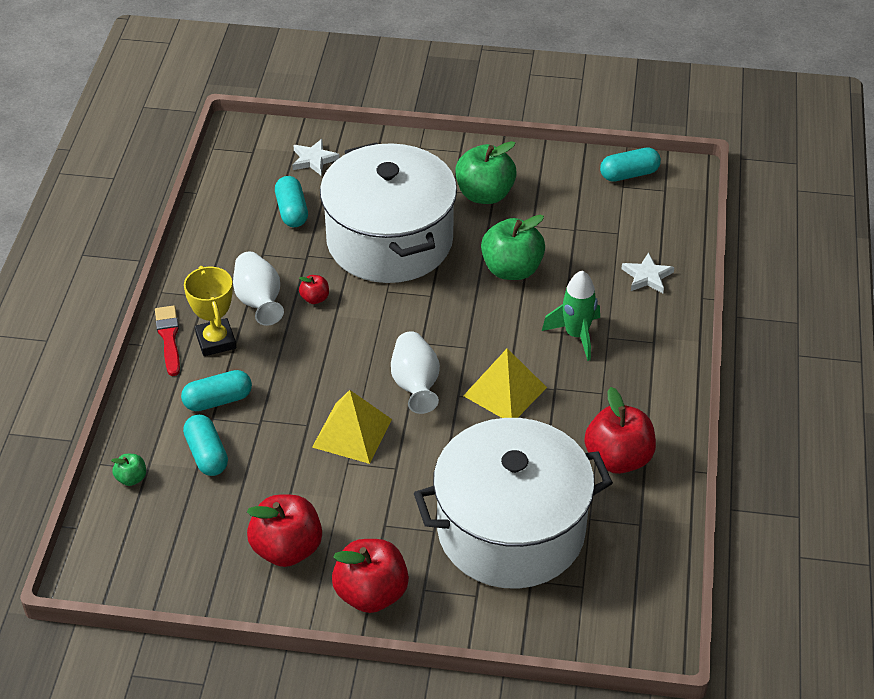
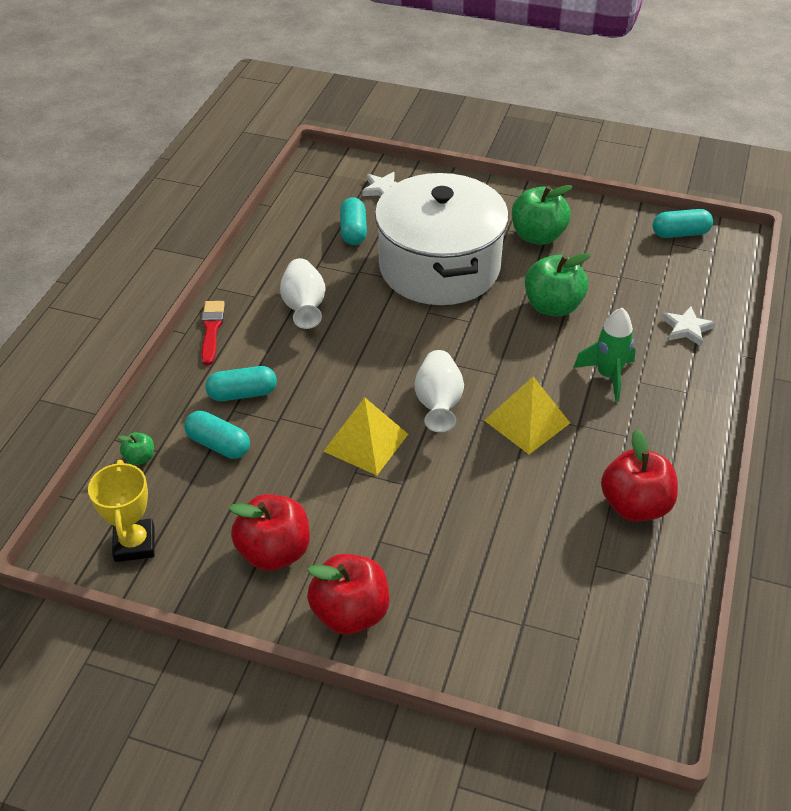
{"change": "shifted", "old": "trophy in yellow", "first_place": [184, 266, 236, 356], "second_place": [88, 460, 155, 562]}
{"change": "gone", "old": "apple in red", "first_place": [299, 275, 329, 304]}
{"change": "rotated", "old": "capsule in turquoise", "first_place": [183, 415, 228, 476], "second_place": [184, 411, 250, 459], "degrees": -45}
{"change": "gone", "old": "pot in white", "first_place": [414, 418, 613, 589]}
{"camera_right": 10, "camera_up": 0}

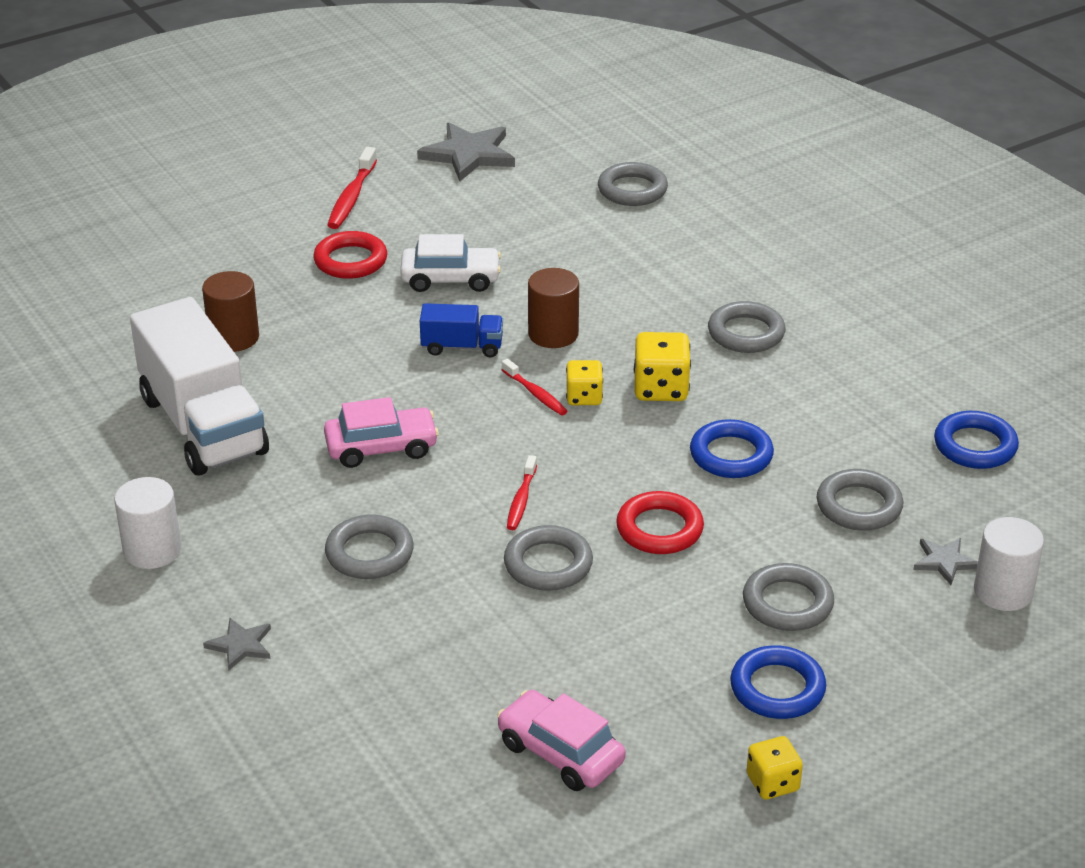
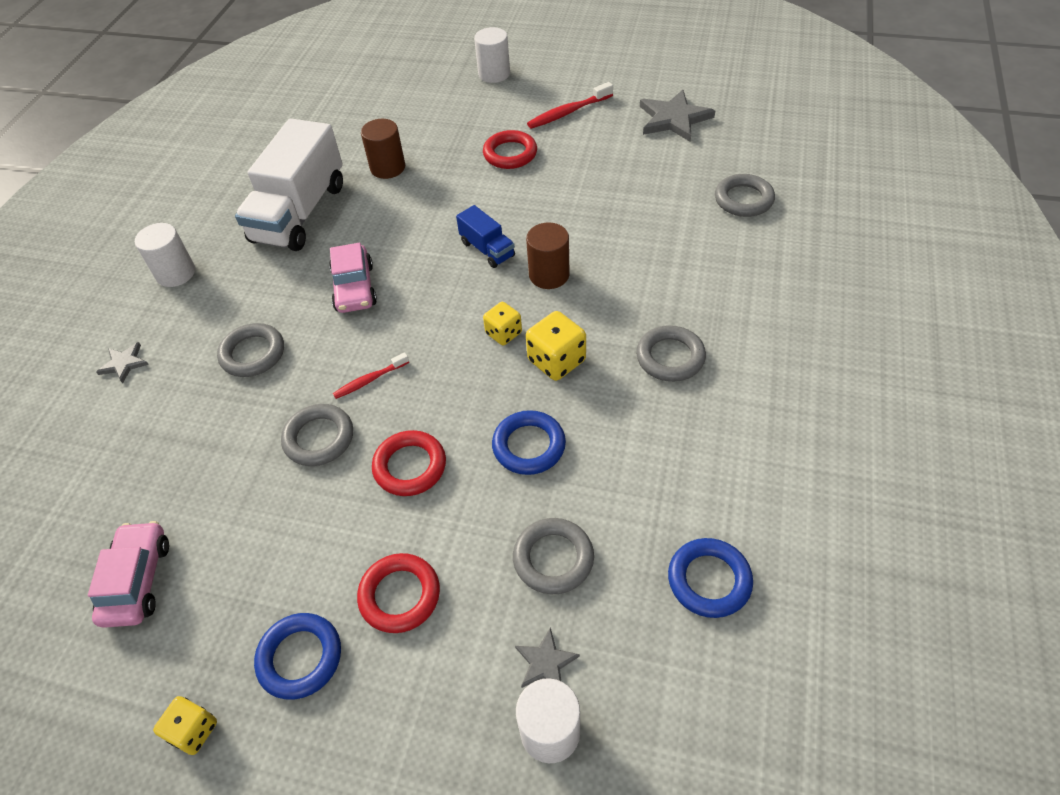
{"change": "gone", "old": "car in white", "first_place": [400, 234, 501, 292]}
{"change": "gone", "old": "toothbrush in red", "first_place": [501, 359, 568, 415]}
{"change": "rotated", "old": "car in pink", "first_place": [324, 397, 439, 468], "second_place": [329, 243, 377, 313], "degrees": 45}
{"change": "repainted", "old": "ring in grey", "new": "ring in red", "first_place": [743, 563, 834, 631], "second_place": [357, 553, 440, 633]}
{"change": "new", "new": "cylinder in white", "second_place": [474, 27, 510, 83]}
{"camera_right": 50, "camera_up": 15}

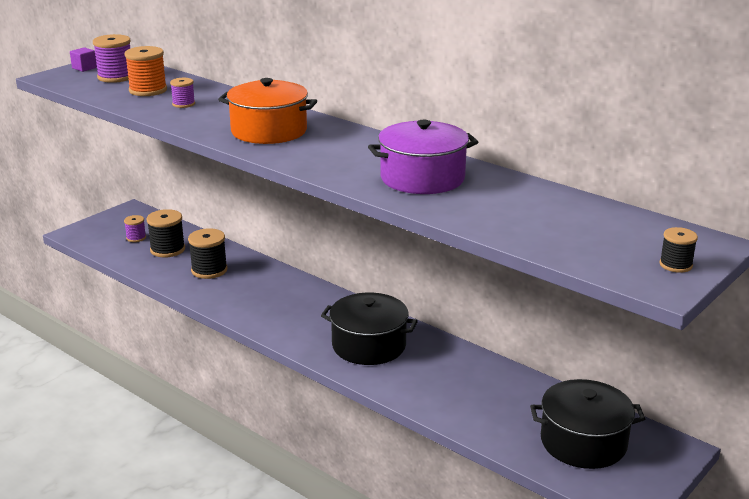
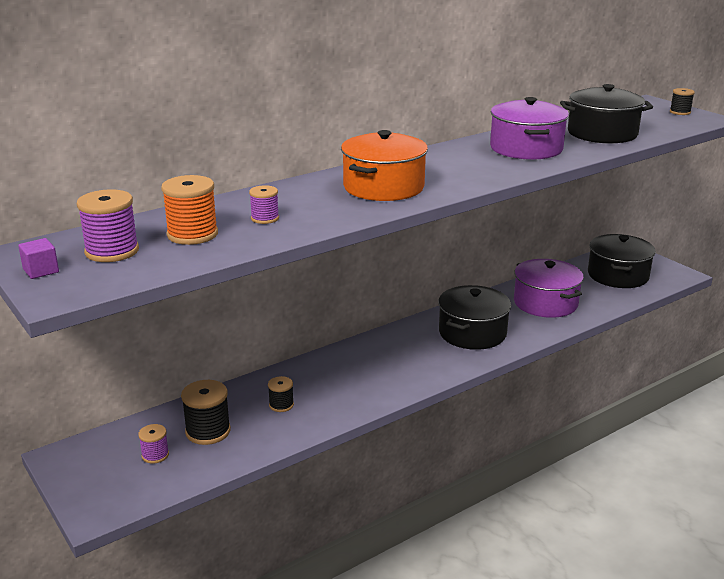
{"change": "scaled", "old": "spool in black", "first_place": [188, 228, 227, 279], "second_place": [268, 376, 294, 412], "factor": 0.58}
{"change": "new", "new": "pot in black", "second_place": [560, 84, 653, 144]}
{"change": "new", "new": "pot in purple", "second_place": [514, 259, 584, 318]}
{"camera_right": -75, "camera_up": 0}

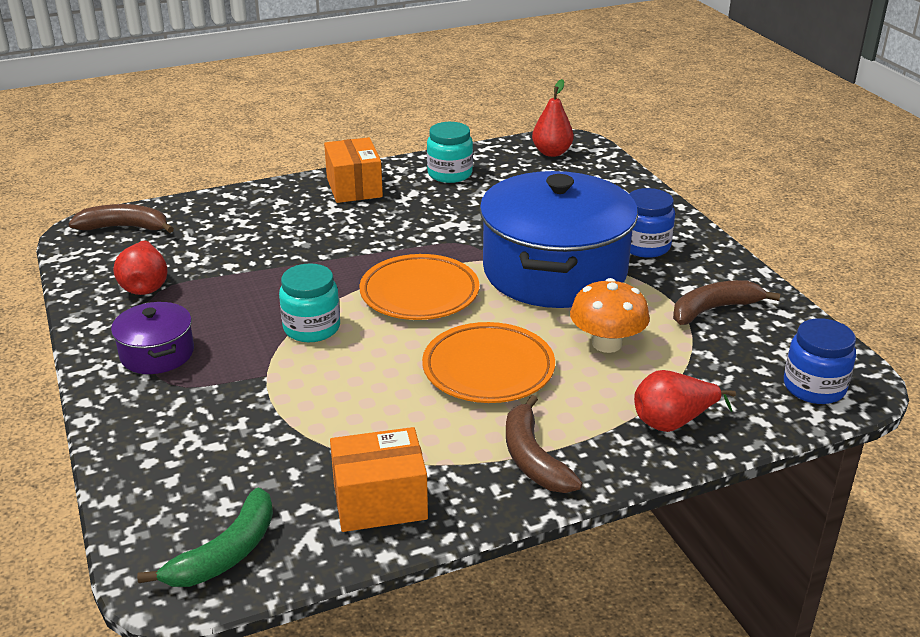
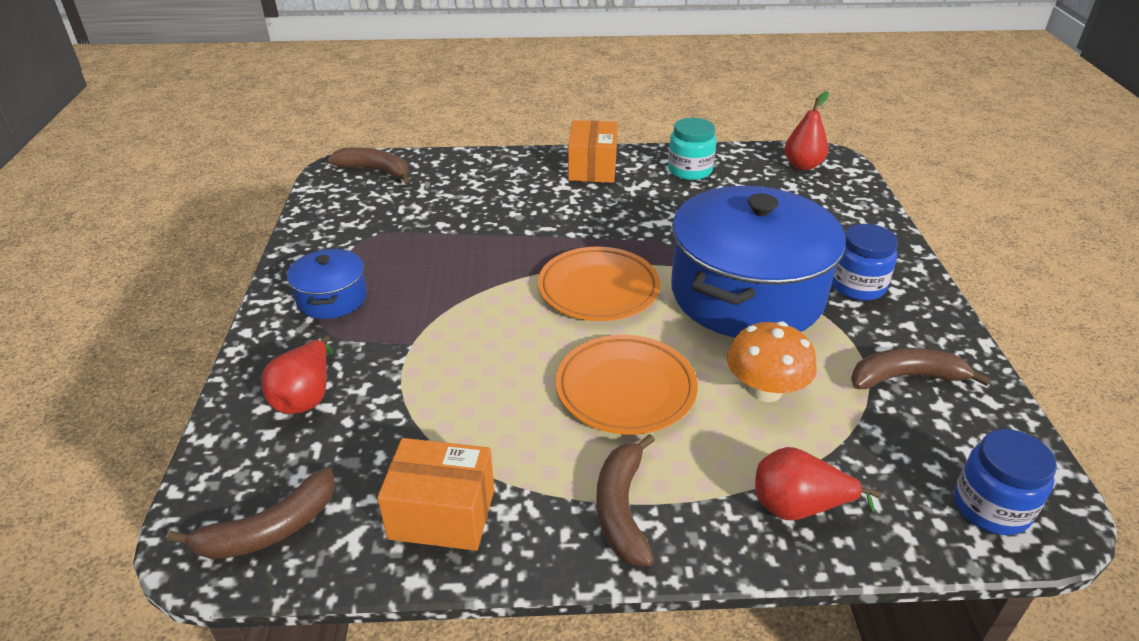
{"change": "shifted", "old": "pear in red", "first_place": [113, 240, 167, 295], "second_place": [261, 335, 333, 414]}
{"change": "gone", "old": "jar in turquoise", "first_place": [279, 263, 340, 342]}
{"change": "repainted", "old": "pot in purple", "new": "pot in blue", "first_place": [111, 302, 194, 374], "second_place": [287, 248, 367, 319]}
{"change": "repainted", "old": "banana in green", "new": "banana in brown", "first_place": [137, 488, 273, 587], "second_place": [167, 467, 335, 559]}
{"camera_right": 20, "camera_up": 5}

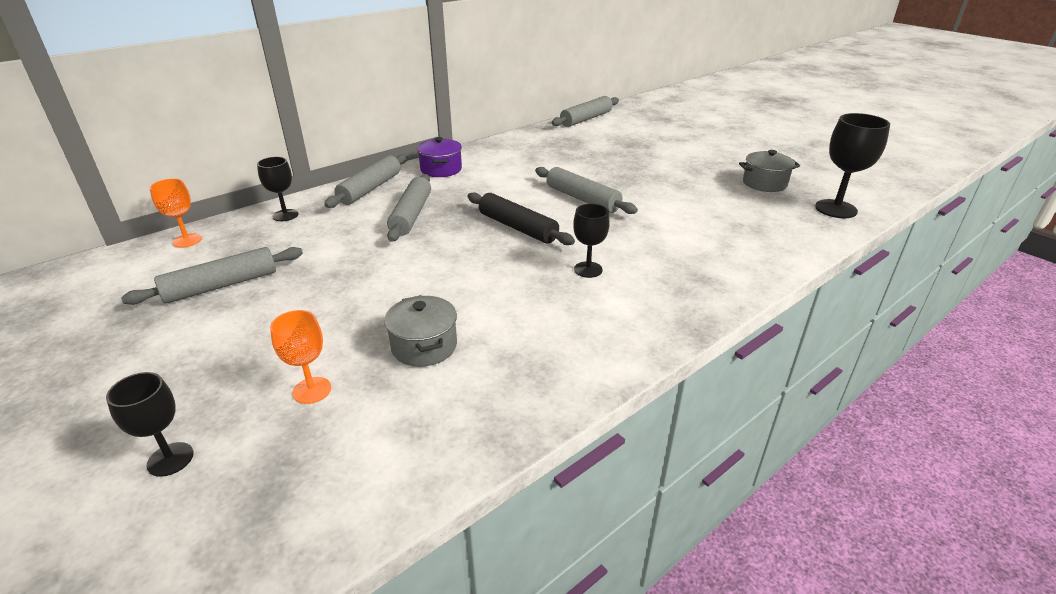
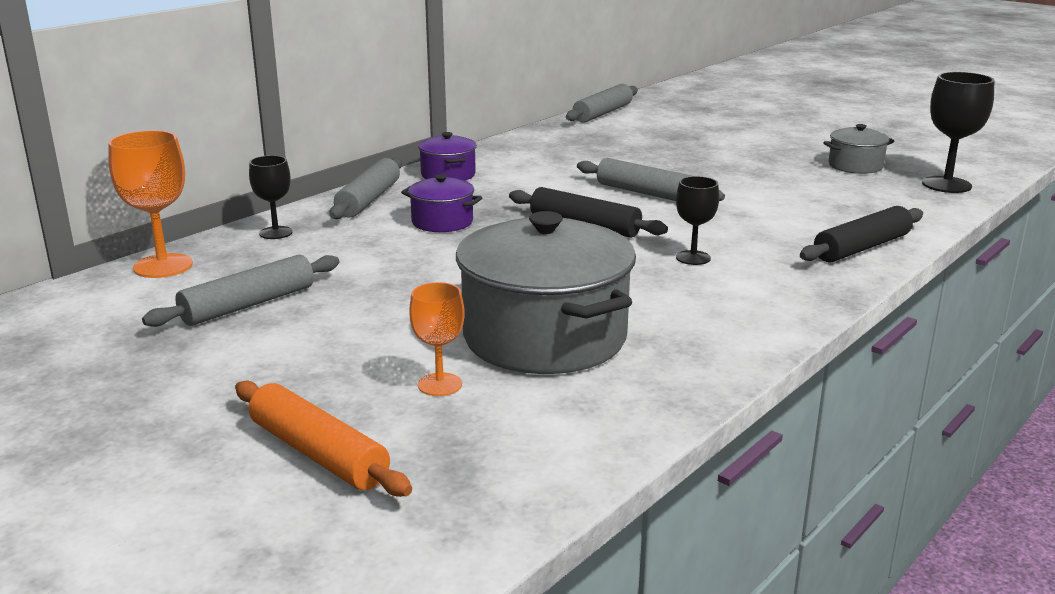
{"change": "swapped", "old": "rolling pin in grey", "new": "pot in purple", "first_place": [387, 174, 431, 242], "second_place": [401, 174, 482, 232]}
{"change": "scaled", "old": "goblet in orange", "first_place": [150, 178, 202, 248], "second_place": [108, 130, 193, 278], "factor": 1.62}
{"change": "scaled", "old": "pot in grey", "first_place": [384, 295, 457, 367], "second_place": [456, 211, 636, 374], "factor": 2.08}
{"change": "swapped", "old": "goblet in black", "new": "rolling pin in orange", "first_place": [106, 372, 194, 477], "second_place": [235, 380, 412, 497]}
{"change": "new", "new": "rolling pin in black", "second_place": [800, 206, 923, 263]}
{"camera_right": -10, "camera_up": -10}

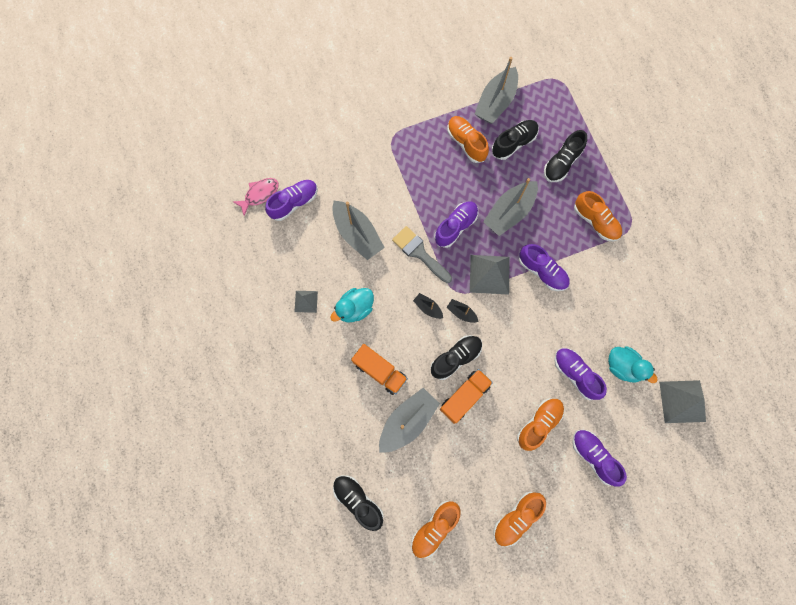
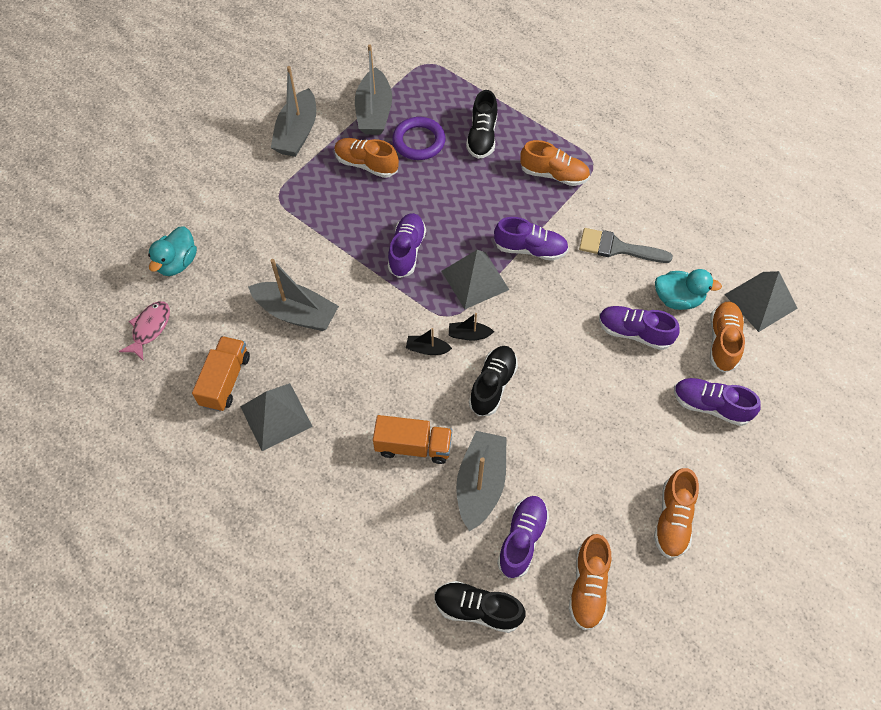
{"change": "swapped", "old": "shoe in black", "new": "ring in purple", "first_place": [492, 120, 539, 160], "second_place": [392, 117, 446, 160]}
{"change": "shifted", "old": "boat in grey", "first_place": [483, 178, 538, 236], "second_place": [271, 66, 316, 157]}
{"change": "shifted", "old": "shoe in purple", "first_place": [265, 180, 318, 221], "second_place": [497, 496, 549, 579]}
{"change": "shifted", "old": "brush in grey", "first_place": [392, 226, 452, 283], "second_place": [579, 228, 673, 263]}
{"change": "shifted", "old": "duck in turquoise", "first_place": [330, 288, 374, 322], "second_place": [148, 226, 197, 276]}
{"change": "scaled", "old": "pyramid in grey", "first_place": [294, 291, 318, 313], "second_place": [241, 383, 313, 451], "factor": 1.79}
{"change": "shifted", "old": "truck in orange", "first_place": [440, 369, 493, 424], "second_place": [192, 336, 250, 412]}
{"change": "shifted", "old": "shoe in orange", "first_place": [517, 398, 564, 451], "second_place": [710, 301, 745, 373]}
{"camera_right": -30, "camera_up": -15}

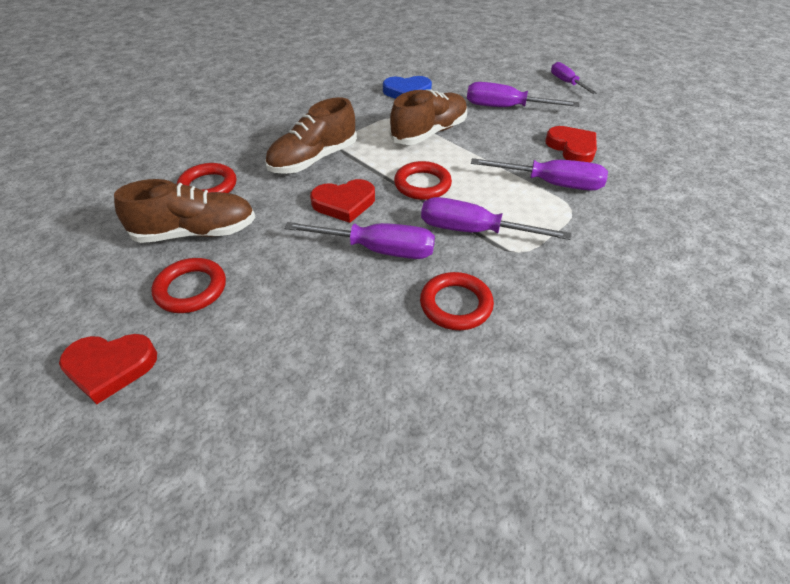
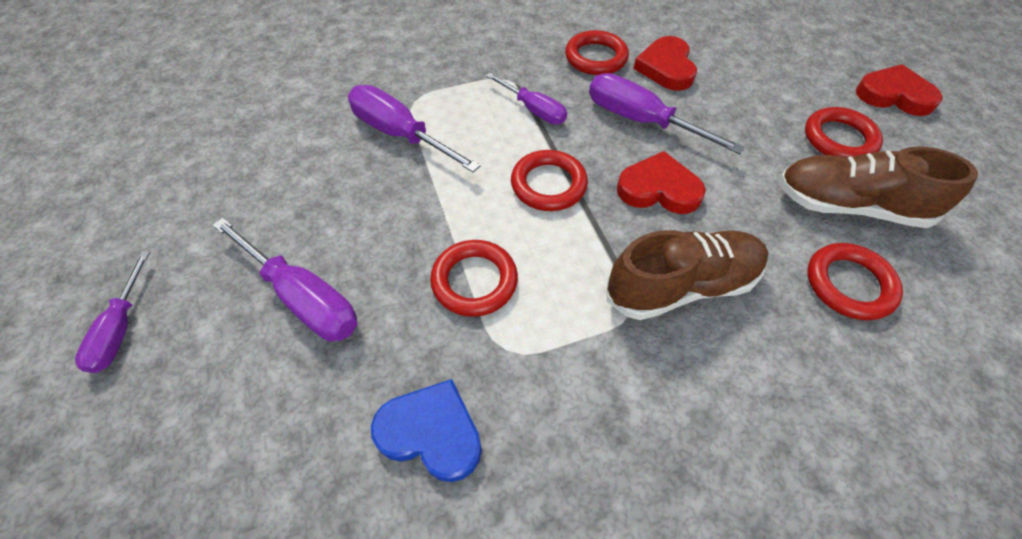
{"change": "swapped", "old": "shoe in brown", "new": "ring in red", "first_place": [390, 90, 467, 145], "second_place": [430, 240, 518, 317]}
{"change": "shifted", "old": "heart in red", "first_place": [545, 126, 597, 162], "second_place": [633, 36, 697, 91]}
{"change": "scaled", "old": "screwdriver in purple", "first_place": [421, 197, 571, 240], "second_place": [486, 73, 567, 125], "factor": 0.64}
{"camera_right": -155, "camera_up": 10}

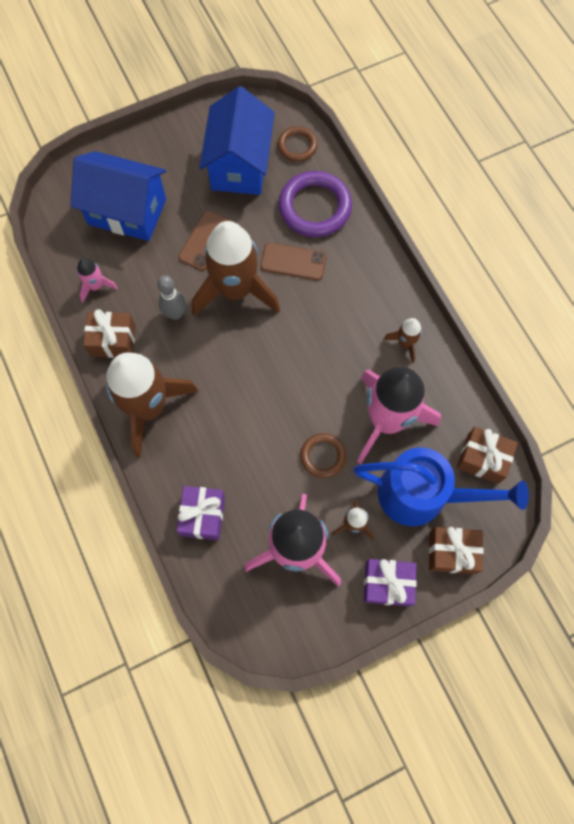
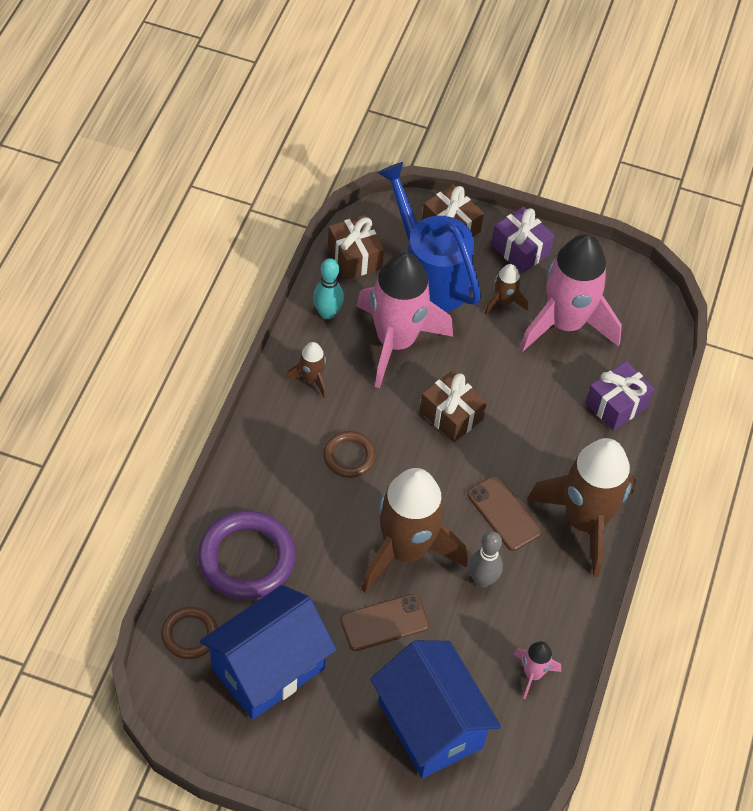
{"change": "shifted", "old": "phone in brown", "first_place": [260, 242, 327, 281], "second_place": [467, 476, 541, 551]}
{"change": "shifted", "old": "gift in brown", "first_place": [83, 309, 136, 358], "second_place": [420, 370, 487, 443]}
{"change": "shifted", "old": "ring in brown", "first_place": [300, 433, 347, 478], "second_place": [323, 431, 376, 478]}
{"change": "new", "new": "bowling pin in turquoise", "second_place": [313, 258, 344, 319]}
{"camera_right": -140, "camera_up": -15}

